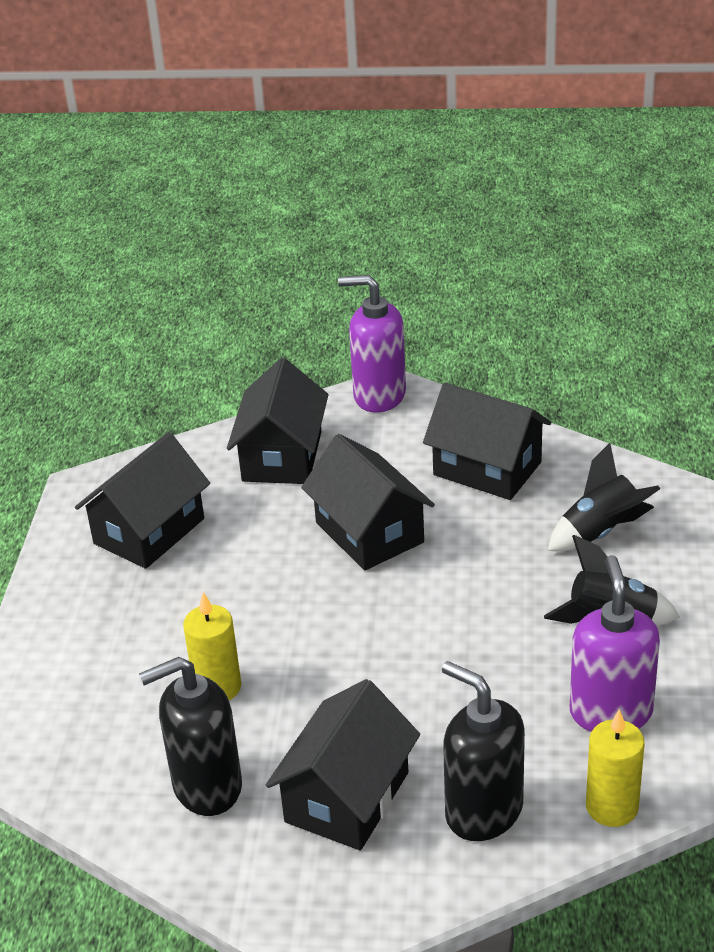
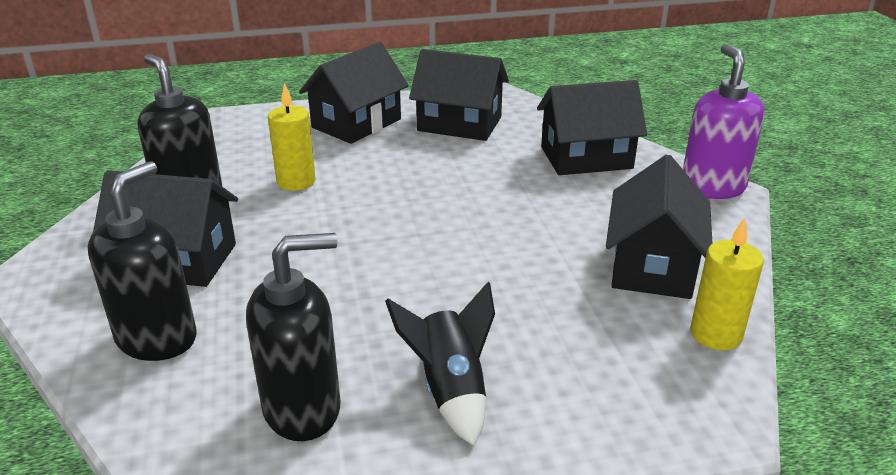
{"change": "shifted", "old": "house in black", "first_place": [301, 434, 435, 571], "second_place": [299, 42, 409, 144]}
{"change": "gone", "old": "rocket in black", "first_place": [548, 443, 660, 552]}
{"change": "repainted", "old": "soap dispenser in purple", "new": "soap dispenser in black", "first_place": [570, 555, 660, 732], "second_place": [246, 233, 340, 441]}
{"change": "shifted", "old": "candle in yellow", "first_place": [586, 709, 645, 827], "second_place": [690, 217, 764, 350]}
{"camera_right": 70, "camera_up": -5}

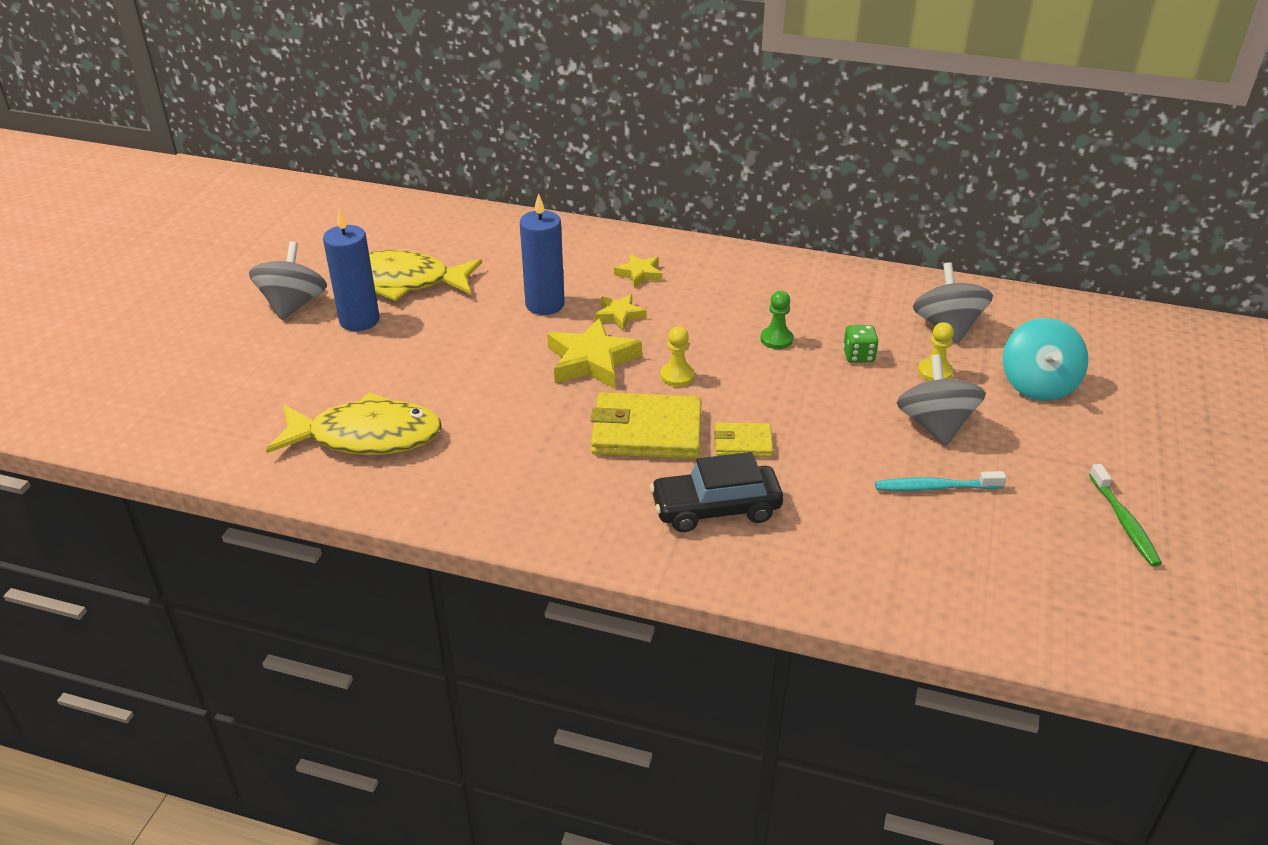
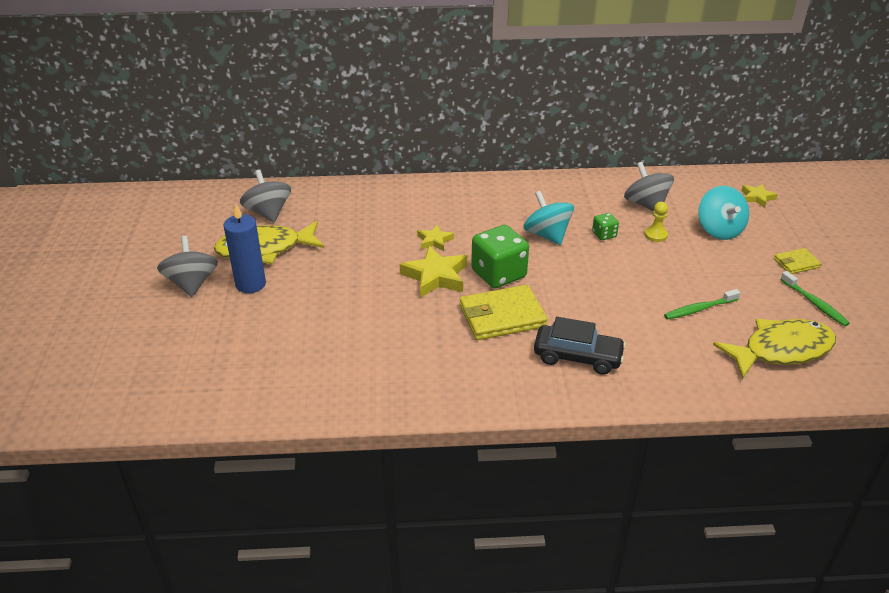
{"change": "gone", "old": "candle in blue", "first_place": [520, 193, 565, 315]}
{"change": "shifted", "old": "star in yellow", "first_place": [614, 254, 662, 288], "second_place": [741, 184, 778, 208]}
{"change": "swapped", "old": "pawn in green", "new": "spinning top in turquoise", "first_place": [760, 291, 793, 349], "second_place": [523, 191, 574, 245]}
{"change": "swapped", "old": "pawn in yellow", "new": "dice in green", "first_place": [660, 326, 694, 387], "second_place": [471, 225, 529, 288]}
{"change": "shifted", "old": "spinning top in grey", "first_place": [896, 354, 986, 446], "second_place": [240, 170, 291, 223]}
{"change": "shifted", "old": "fish in yellow", "first_place": [266, 392, 442, 455], "second_place": [713, 319, 836, 379]}
{"change": "shifted", "old": "wallet in yellow", "first_place": [714, 422, 773, 457], "second_place": [774, 248, 821, 274]}
{"change": "rotated", "old": "car in black", "first_place": [650, 452, 783, 532], "second_place": [534, 317, 626, 375], "degrees": -135}
{"change": "repainted", "old": "toothbrush in turquoise", "new": "toothbrush in green", "first_place": [875, 471, 1006, 491], "second_place": [664, 289, 740, 320]}
{"camera_right": -20, "camera_up": 0}

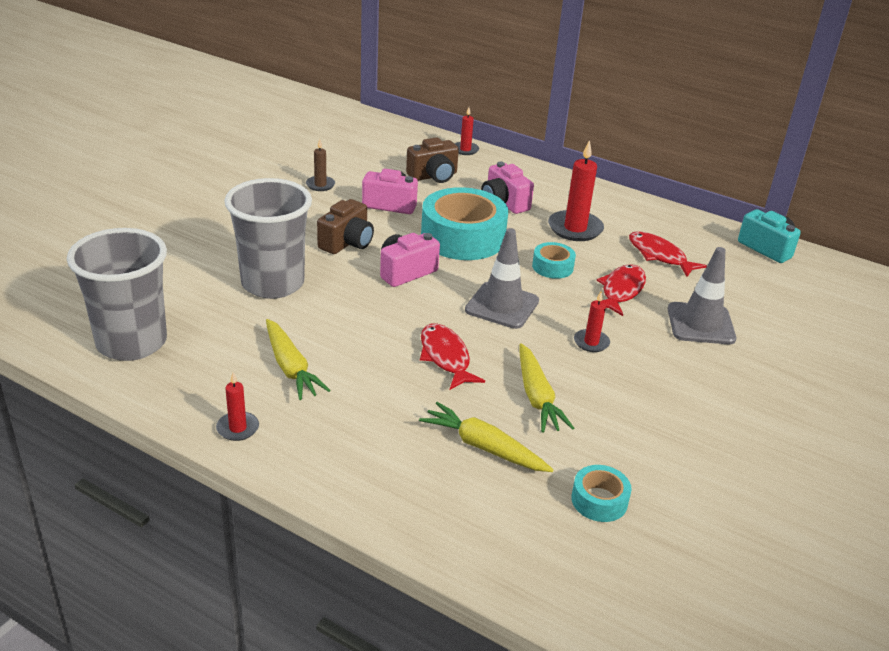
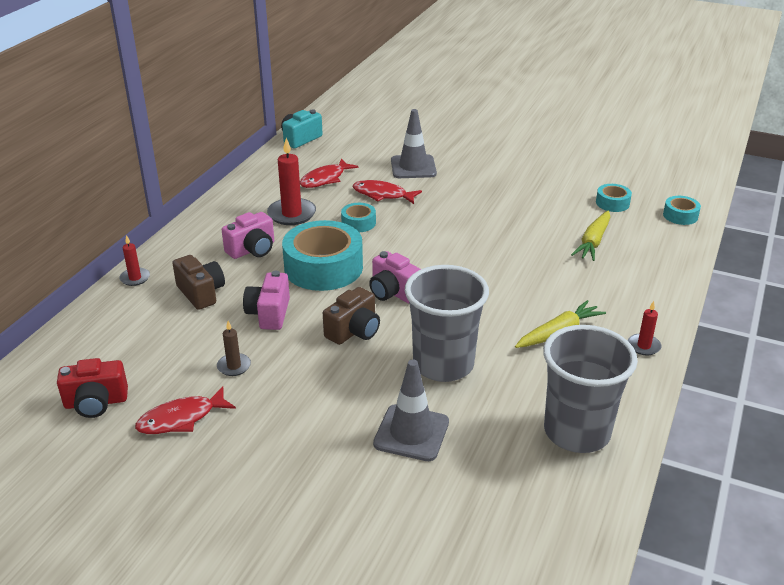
{"change": "rotated", "old": "camera in brown", "first_place": [317, 199, 374, 254], "second_place": [323, 287, 380, 345], "degrees": 105}
{"change": "shifted", "old": "traffic cone in grey", "first_place": [465, 228, 539, 329], "second_place": [373, 359, 449, 461]}
{"change": "gone", "old": "candle in red", "first_place": [574, 292, 610, 352]}
{"change": "shifted", "old": "fish in red", "first_place": [420, 323, 485, 390], "second_place": [135, 386, 236, 434]}
{"change": "gone", "old": "carrot in yellow", "first_place": [520, 343, 574, 433]}
{"change": "new", "new": "tape in turquoise", "second_place": [663, 196, 701, 225]}
{"change": "new", "new": "camera in red", "second_place": [57, 358, 128, 418]}
{"camera_right": -95, "camera_up": 0}

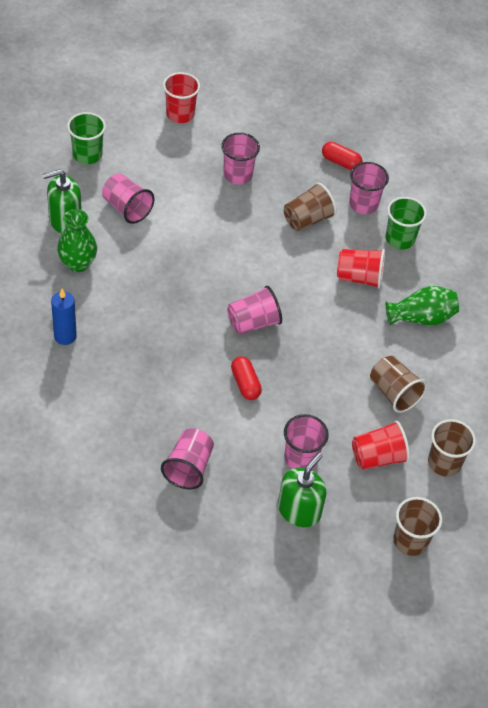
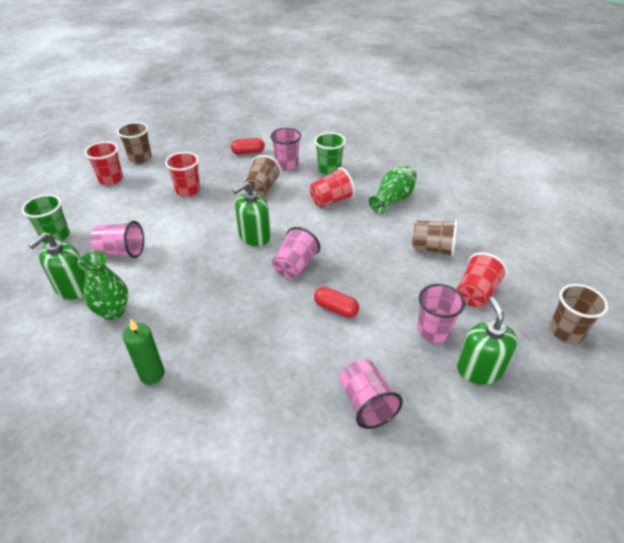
{"change": "repainted", "old": "cup in pink", "new": "cup in red", "first_place": [221, 133, 260, 185], "second_place": [165, 152, 200, 197]}
{"change": "repainted", "old": "candle in blue", "new": "candle in green", "first_place": [51, 289, 77, 345], "second_place": [123, 319, 165, 385]}
{"change": "shifted", "old": "cup in brown", "first_place": [428, 419, 476, 477], "second_place": [117, 122, 152, 164]}
{"change": "new", "new": "soap dispenser in green", "second_place": [233, 181, 271, 246]}
{"camera_right": -35, "camera_up": -10}

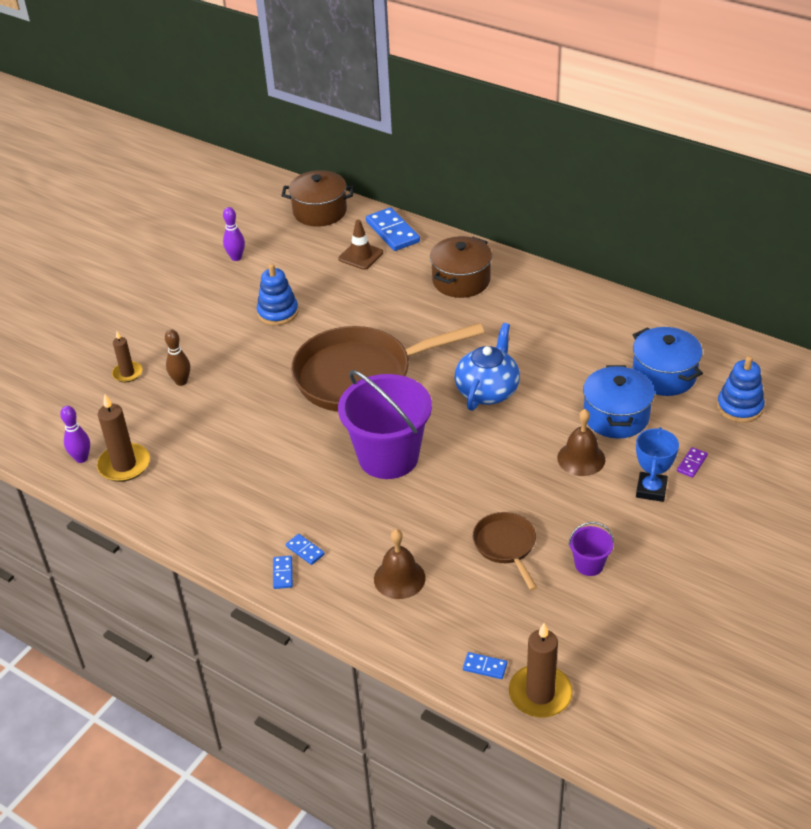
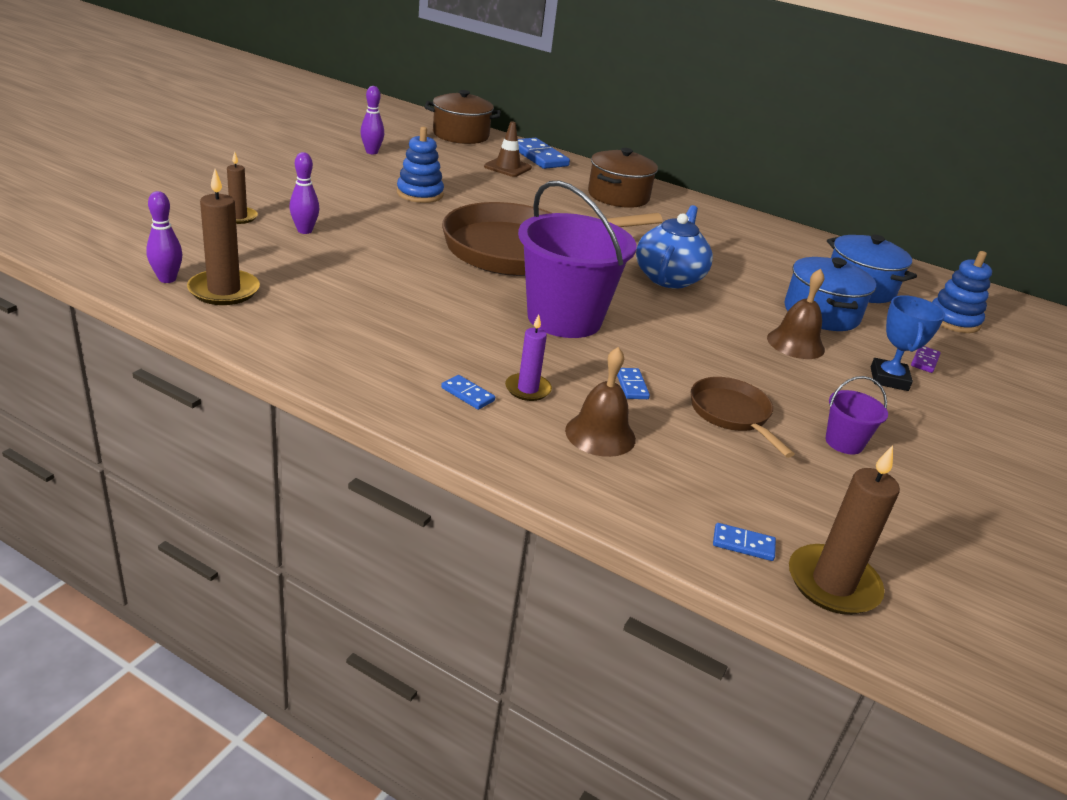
{"change": "repainted", "old": "bowling pin in brown", "new": "bowling pin in purple", "first_place": [165, 329, 190, 386], "second_place": [289, 152, 319, 234]}
{"change": "shifted", "old": "domino in blue", "first_place": [273, 556, 293, 589], "second_place": [617, 368, 650, 399]}
{"change": "new", "new": "candle in purple", "second_place": [505, 314, 552, 401]}
{"camera_right": -10, "camera_up": -10}

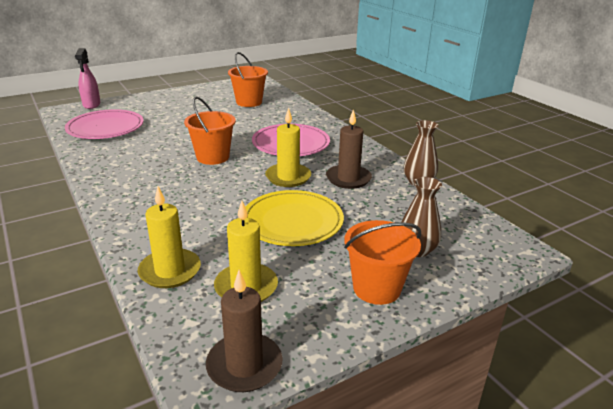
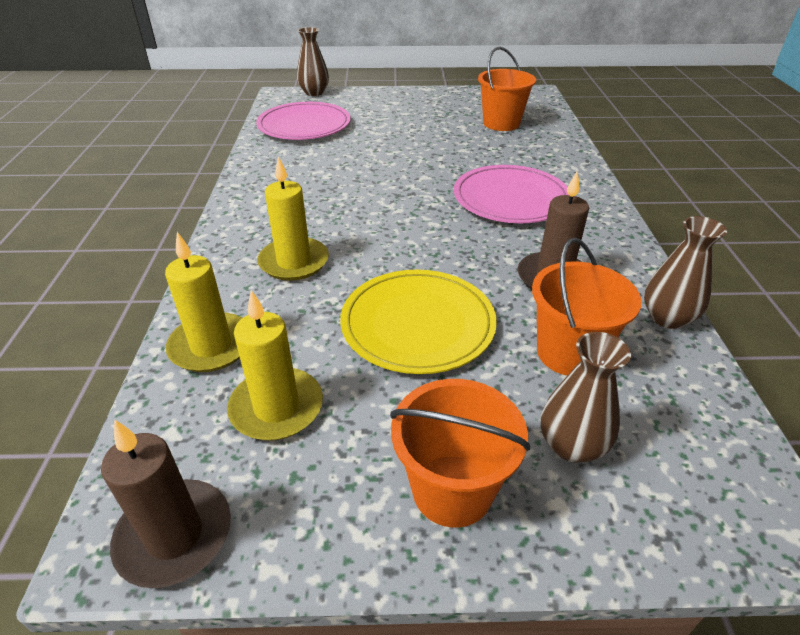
{"change": "swapped", "old": "spray bottle in pink", "new": "vase in brown", "first_place": [75, 48, 100, 109], "second_place": [297, 27, 329, 96]}
{"change": "shifted", "old": "bucket in orange", "first_place": [184, 97, 236, 165], "second_place": [532, 238, 642, 376]}
{"change": "shifted", "old": "candle in yellow", "first_place": [265, 107, 311, 187], "second_place": [257, 156, 329, 281]}
{"camera_right": 30, "camera_up": 10}

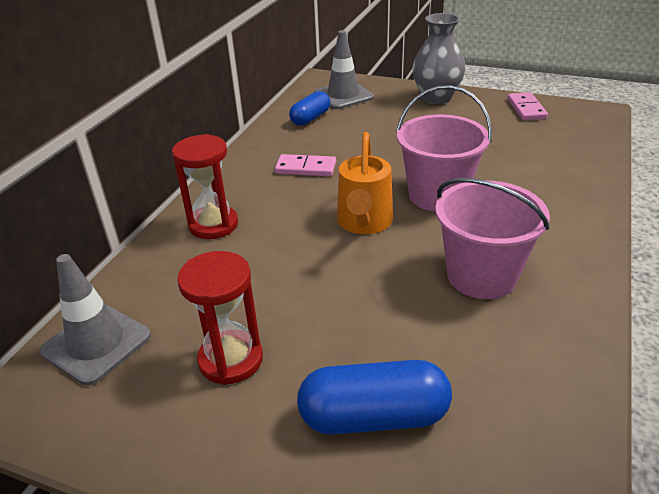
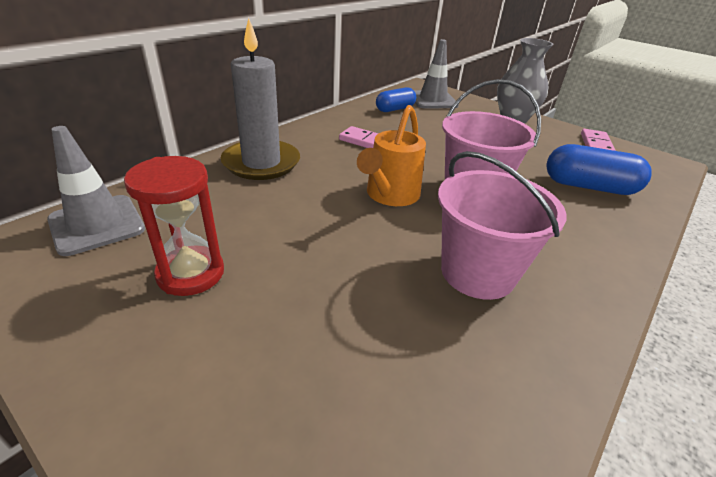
{"change": "swapped", "old": "hourglass in red", "new": "candle in grey", "first_place": [172, 134, 238, 239], "second_place": [221, 18, 300, 180]}
{"change": "shifted", "old": "capsule in blue", "first_place": [297, 360, 452, 435], "second_place": [546, 144, 652, 195]}
{"camera_right": 15, "camera_up": 0}

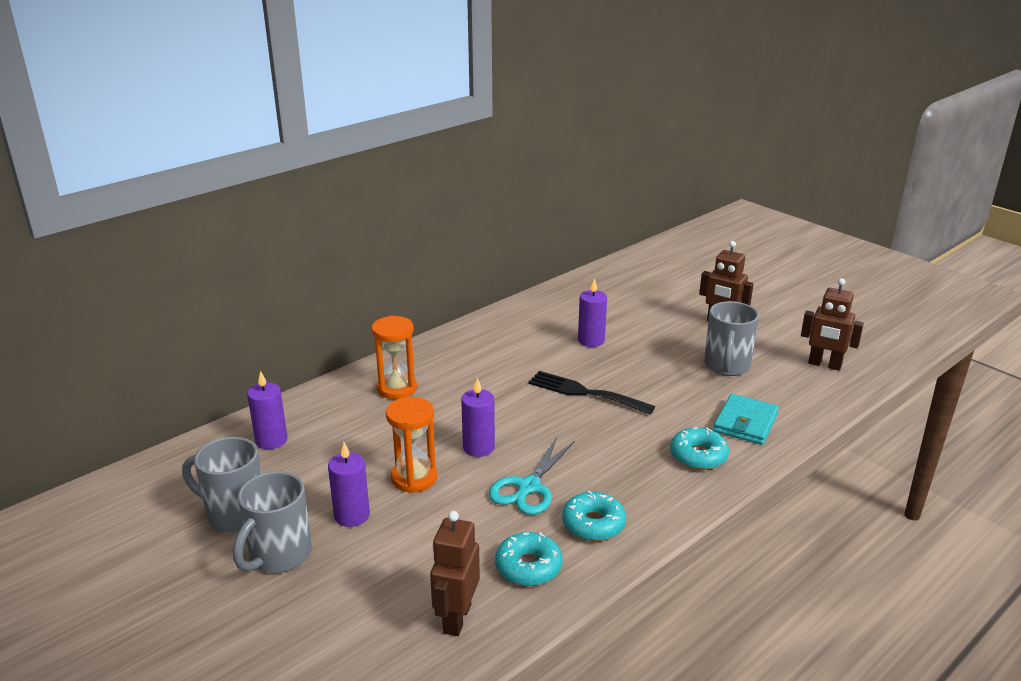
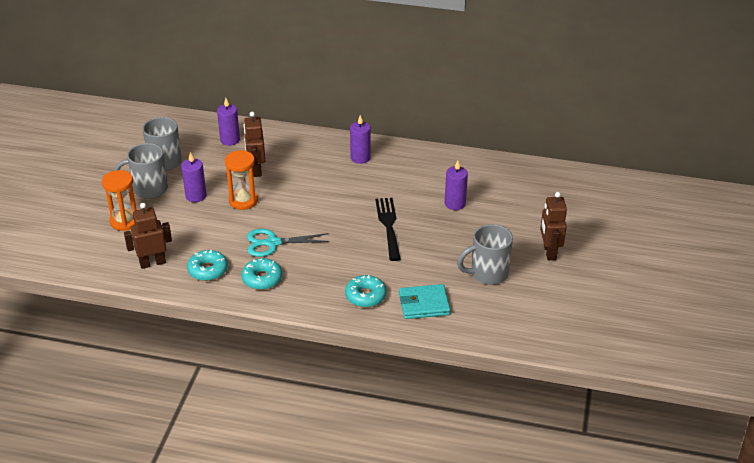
{"change": "shifted", "old": "robot in brown", "first_place": [801, 278, 864, 371], "second_place": [243, 112, 265, 177]}
{"change": "shifted", "old": "hourglass in orange", "first_place": [372, 315, 417, 399], "second_place": [102, 170, 137, 231]}
{"change": "shifted", "old": "candle in purple", "first_place": [461, 378, 495, 457], "second_place": [350, 115, 371, 164]}
{"camera_right": 55, "camera_up": 10}

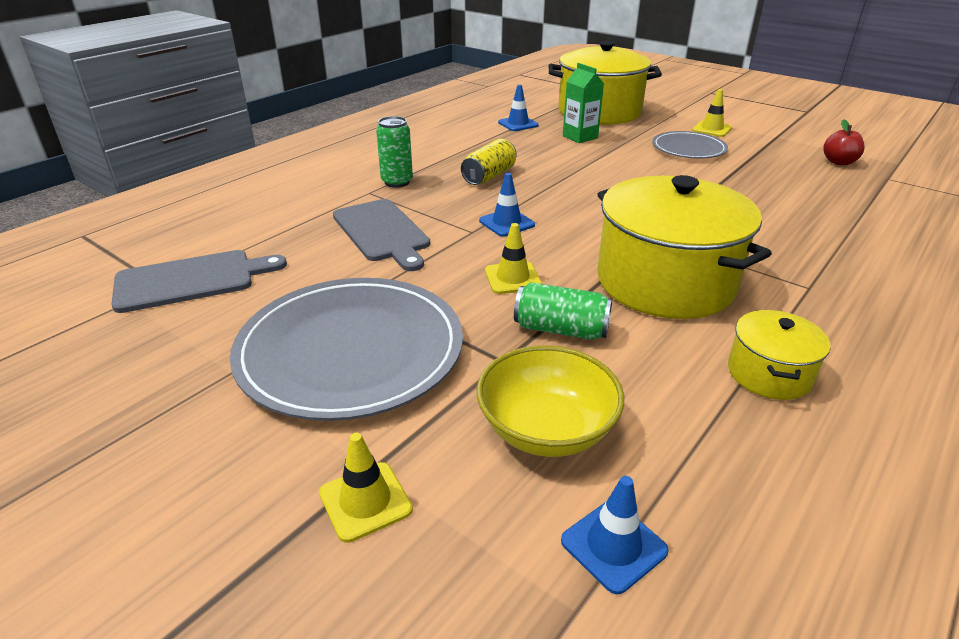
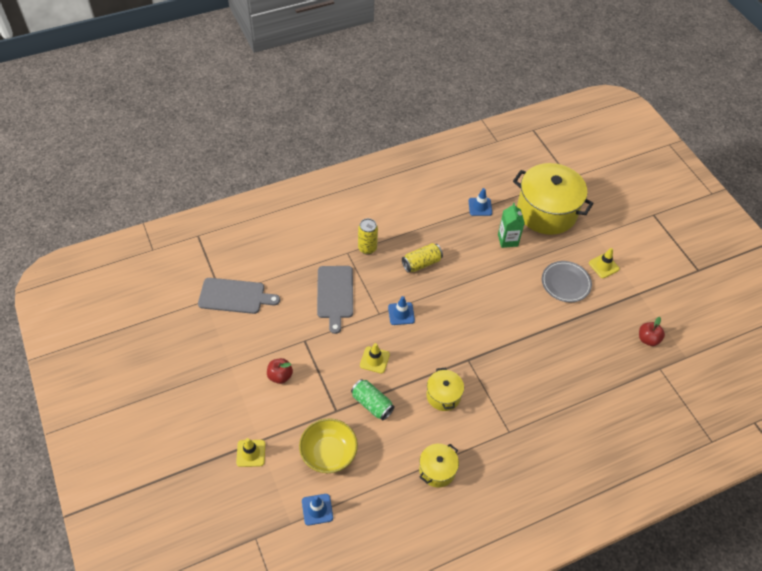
{"change": "repainted", "old": "can in green", "new": "can in yellow", "first_place": [376, 116, 413, 188], "second_place": [358, 218, 378, 254]}
{"change": "scaled", "old": "pot in yellow", "first_place": [597, 175, 772, 319], "second_place": [426, 368, 464, 411], "factor": 0.49}
{"change": "swapped", "old": "plate in grey", "new": "apple in red", "first_place": [230, 278, 463, 421], "second_place": [267, 358, 293, 384]}
{"camera_right": 25, "camera_up": 20}

